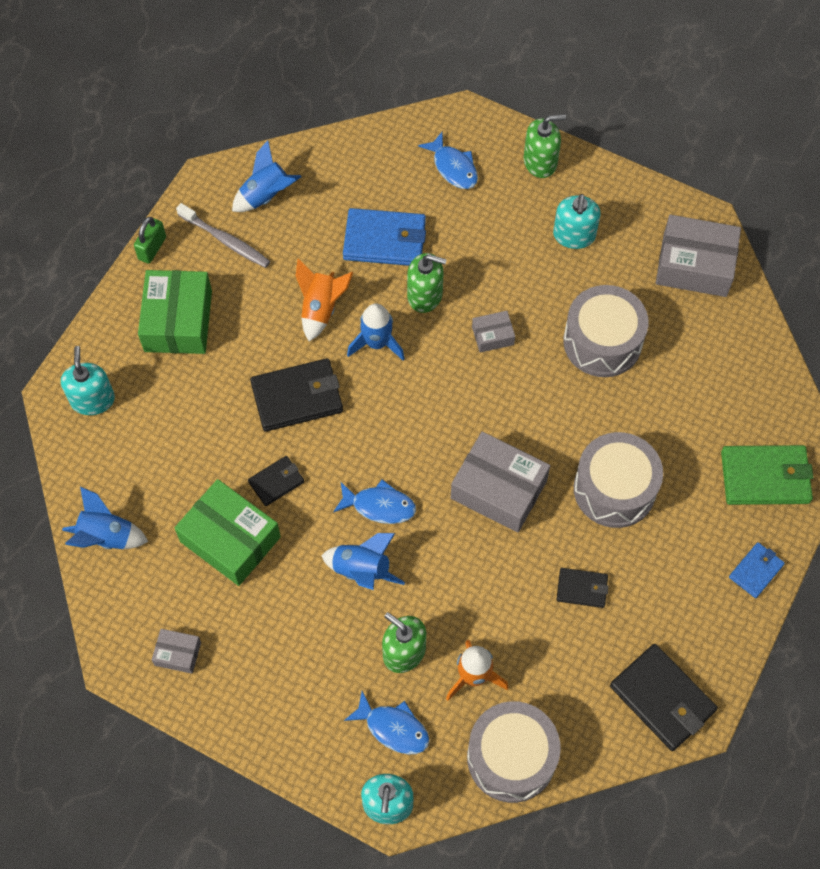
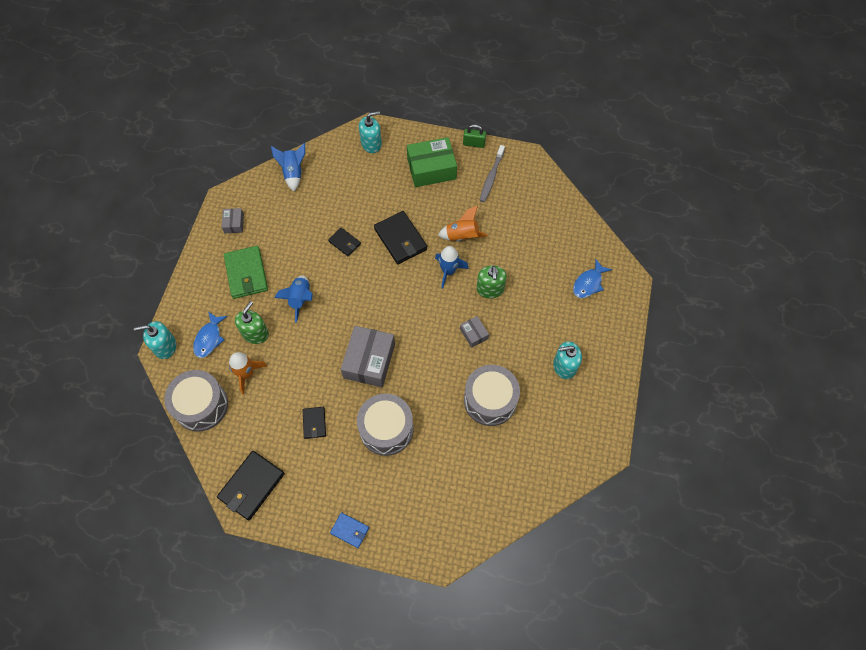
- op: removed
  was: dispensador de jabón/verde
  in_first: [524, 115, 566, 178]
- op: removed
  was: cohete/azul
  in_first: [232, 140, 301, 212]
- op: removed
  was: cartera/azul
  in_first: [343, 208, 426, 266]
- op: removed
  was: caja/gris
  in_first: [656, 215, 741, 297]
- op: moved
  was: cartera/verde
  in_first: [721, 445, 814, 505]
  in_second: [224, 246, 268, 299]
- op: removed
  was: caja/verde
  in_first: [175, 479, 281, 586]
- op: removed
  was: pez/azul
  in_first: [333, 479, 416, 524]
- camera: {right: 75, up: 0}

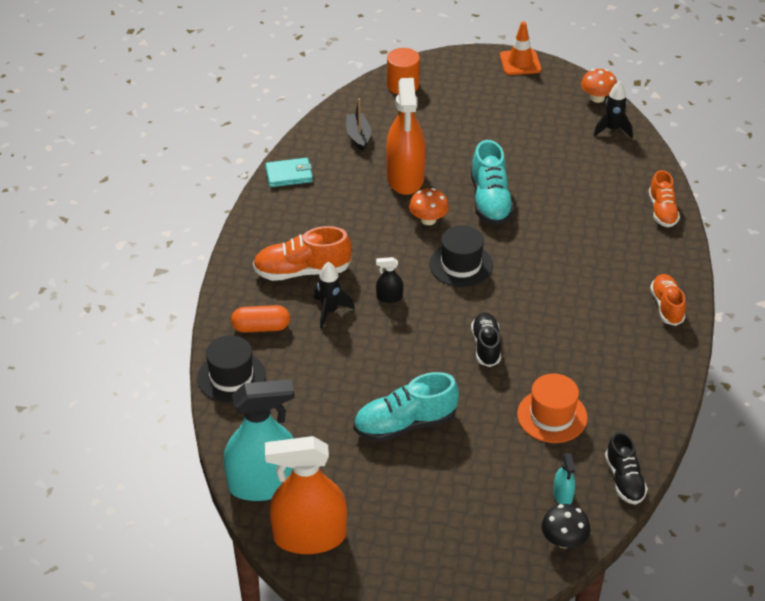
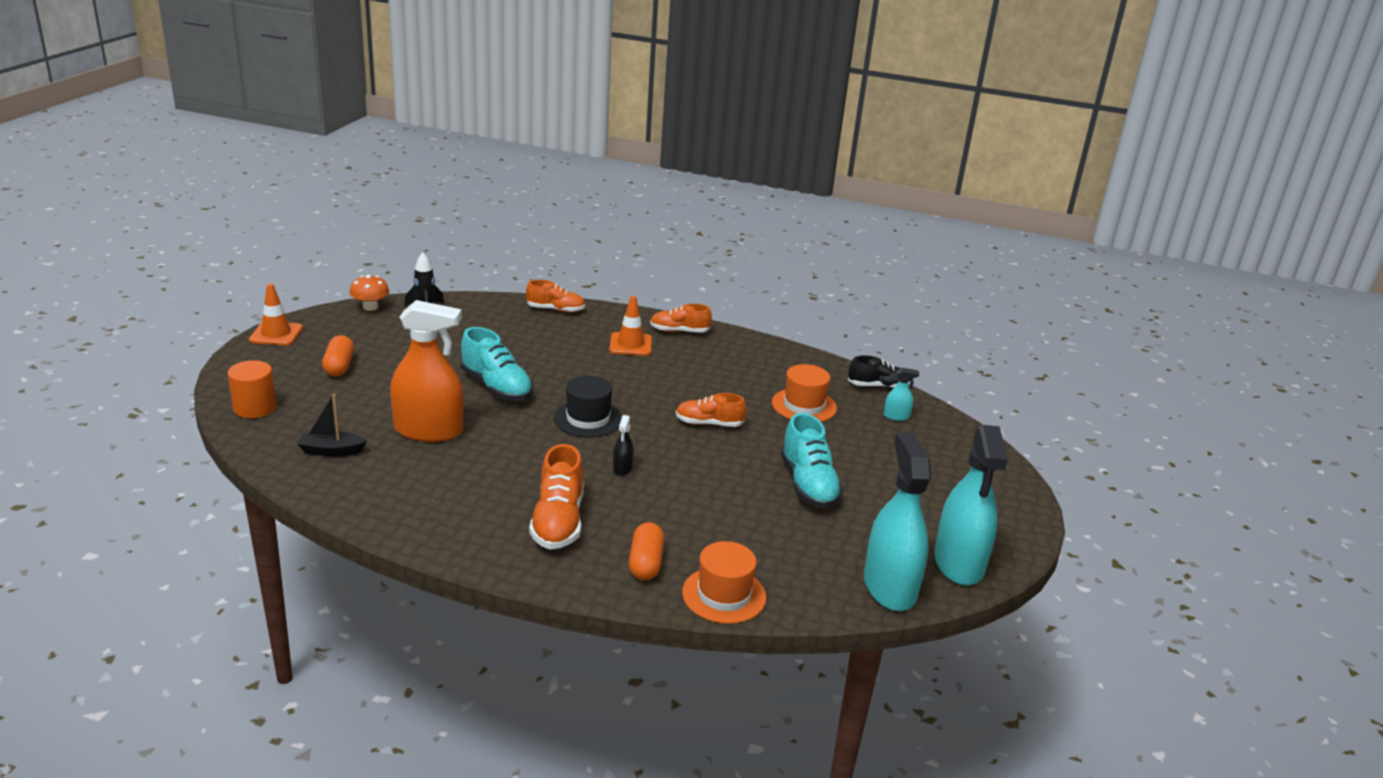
- op: turned
  was: zapato/turquesa
  in_first: [471, 140, 514, 225]
  in_second: [460, 327, 533, 401]
  clockwise: 45
- op: removed
  was: cartera/turquesa
  in_first: [265, 158, 313, 187]
- op: removed
  was: seta/naranja
  in_first: [409, 188, 449, 225]
- op: removed
  was: cohete/negro
  in_first: [314, 262, 355, 328]
- op: recoloured
  was: zapato/negro
  now: zapato/naranja
  in_first: [471, 312, 501, 367]
  in_second: [676, 393, 746, 427]
- op: recoloured
  was: sombrero/negro
  now: sombrero/naranja
  in_first: [197, 335, 266, 403]
  in_second: [682, 541, 766, 624]
- op: recoloured
  was: pulverizador/naranja
  now: pulverizador/turquesa
  in_first: [265, 436, 347, 554]
  in_second: [934, 425, 1008, 585]
- op: removed
  was: seta/negro
  in_first: [542, 504, 590, 548]
- op: added
  now: cono de tráfico/naranja
  in_second: [609, 296, 652, 356]
- op: added
  now: cápsula/naranja
  in_second: [322, 335, 354, 376]
- camera: {right: -85, up: -15}

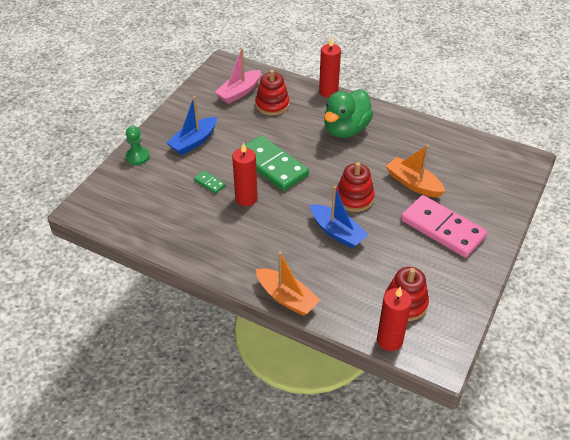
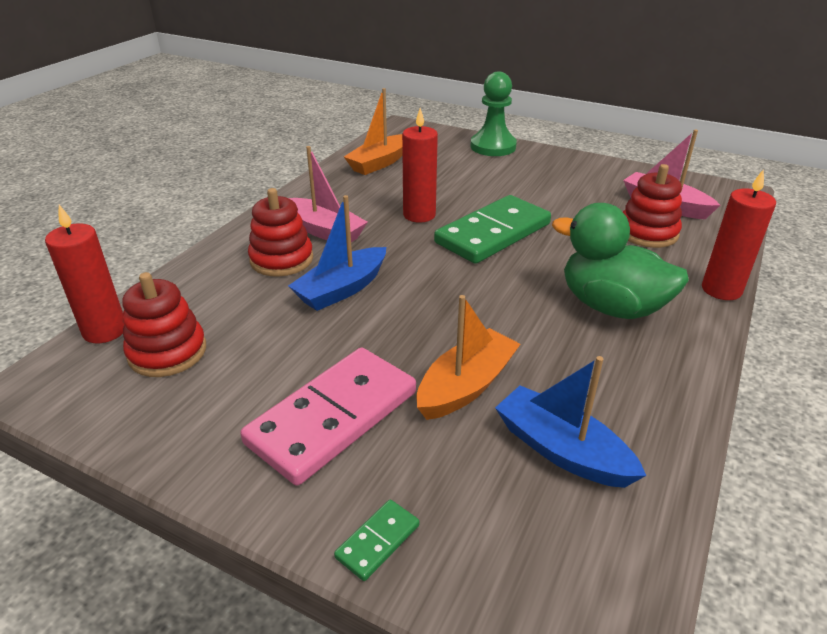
- op: moved
  was: barco/azul
  in_first: [166, 96, 217, 155]
  in_second: [495, 356, 646, 488]
- op: resized
  was: peón/verde
  in_first: [125, 126, 150, 165]
  in_second: [470, 71, 517, 156]
  ratio: 1.5
- op: moved
  was: juguete apilable/rojo
  in_first: [336, 162, 375, 212]
  in_second: [248, 188, 313, 277]
- op: moved
  was: ficha de dominó/verde
  in_first: [194, 170, 226, 194]
  in_second: [334, 500, 419, 581]
- op: moved
  was: barco/naranja
  in_first: [256, 252, 320, 316]
  in_second: [344, 88, 403, 175]
- op: added
  now: barco/rosa
  in_second: [289, 146, 368, 242]
- camera: {right: 90, up: -10}

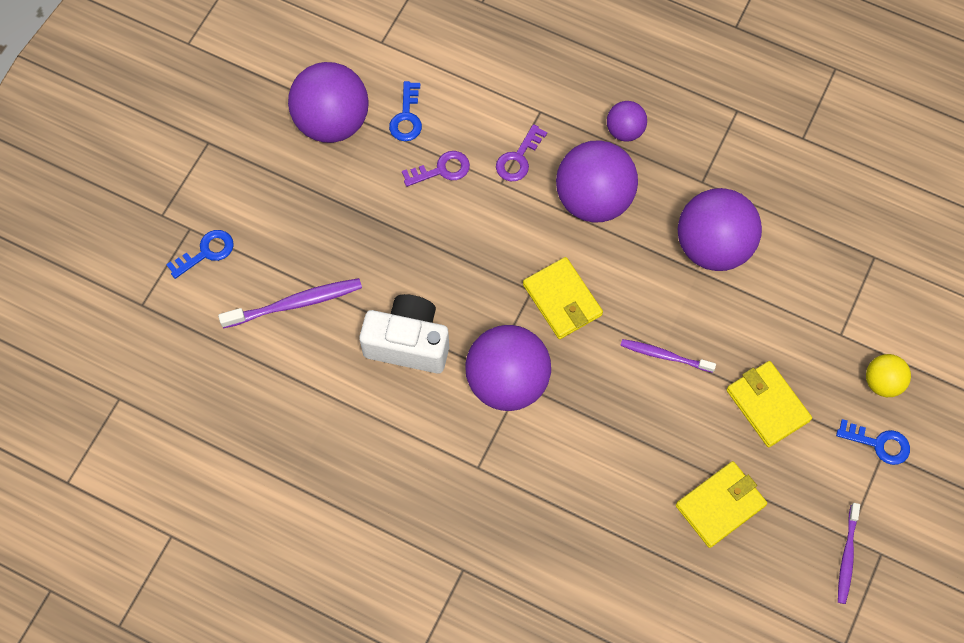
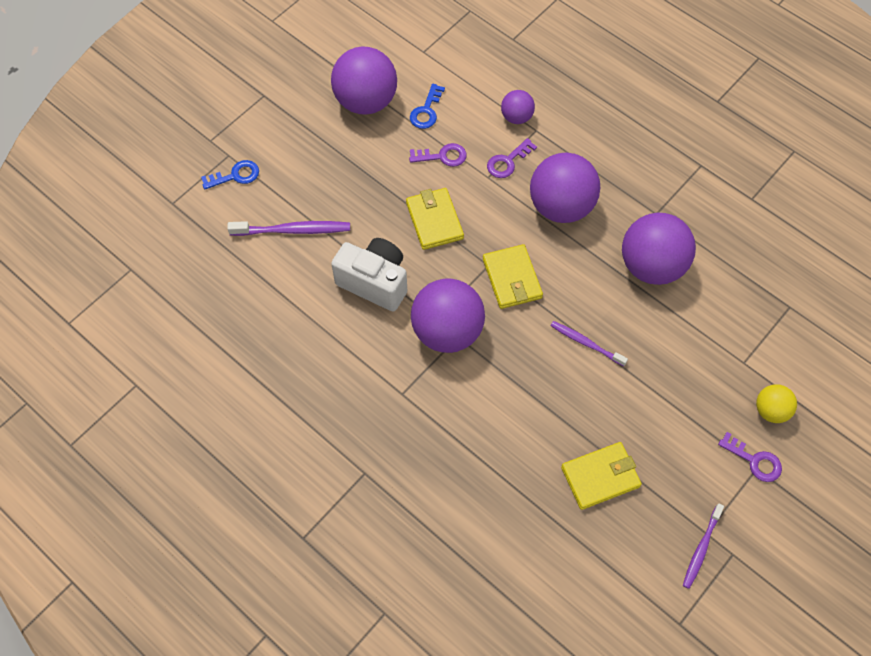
- op: moved
  was: pelota/morado
  in_first: [607, 101, 647, 142]
  in_second: [501, 90, 535, 124]
- op: moved
  was: cartera/amarillo
  in_first: [726, 361, 812, 447]
  in_second: [406, 188, 464, 250]
- op: recoloured
  was: llave/azul
  now: llave/morado
  in_first: [836, 419, 910, 465]
  in_second: [718, 432, 782, 482]
- camera: {right: 15, up: -5}

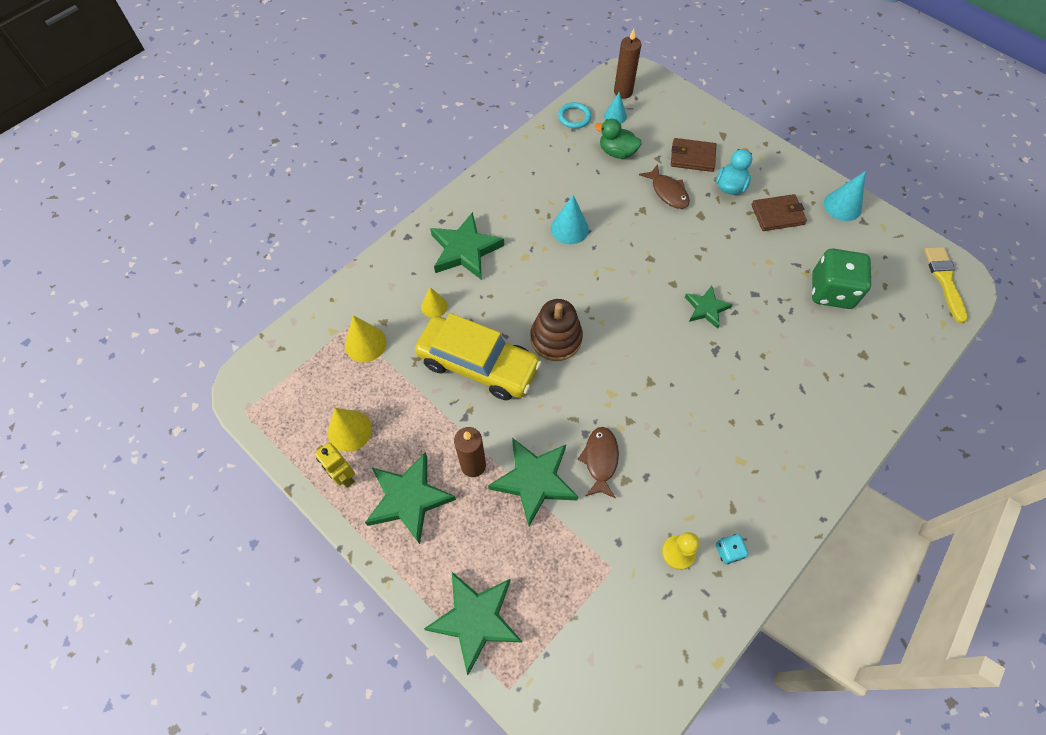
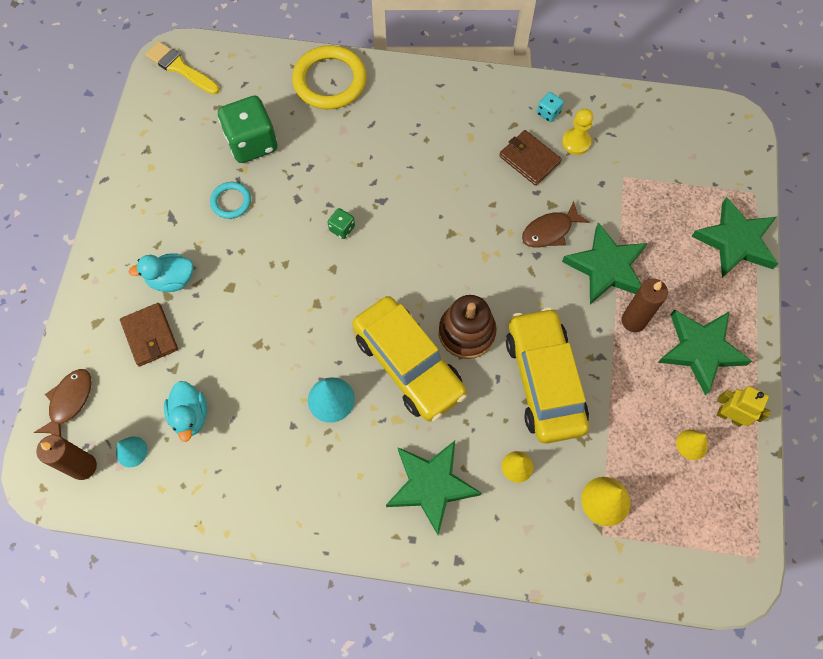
- op: moved
  was: anillo/turquesa
  in_first: [558, 102, 591, 129]
  in_second: [210, 182, 251, 219]
- op: recoloured
  was: pato/verde
  now: pato/turquesa
  in_first: [595, 119, 642, 159]
  in_second: [164, 381, 207, 442]
- op: moved
  was: pez/marrón
  in_first: [639, 164, 690, 209]
  in_second: [34, 369, 91, 437]
- op: removed
  was: cono/turquesa
  in_first: [824, 171, 866, 221]
- op: moved
  was: cartera/marrón
  in_first: [751, 194, 807, 231]
  in_second: [499, 130, 562, 186]
- op: turned
  was: pincel/amarillo
  in_first: [924, 247, 968, 323]
  in_second: [145, 41, 219, 95]
  clockwise: 75
- op: replaced
  was: estrella/verde
  now: dado/verde
  in_first: [685, 286, 732, 329]
  in_second: [327, 208, 355, 239]
- op: resized
  was: cono/amarillo
  in_first: [328, 408, 372, 452]
  in_second: [676, 429, 708, 460]
  ratio: 0.66
- op: turned
  was: robot/amarillo
  in_first: [315, 442, 355, 488]
  in_second: [717, 386, 771, 427]
  clockwise: -75
- op: added
  now: anillo/amarillo
  in_second: [292, 45, 367, 109]
- op: added
  now: coche/amarillo
  in_second: [352, 296, 467, 422]
- camera: {right: -125, up: 5}

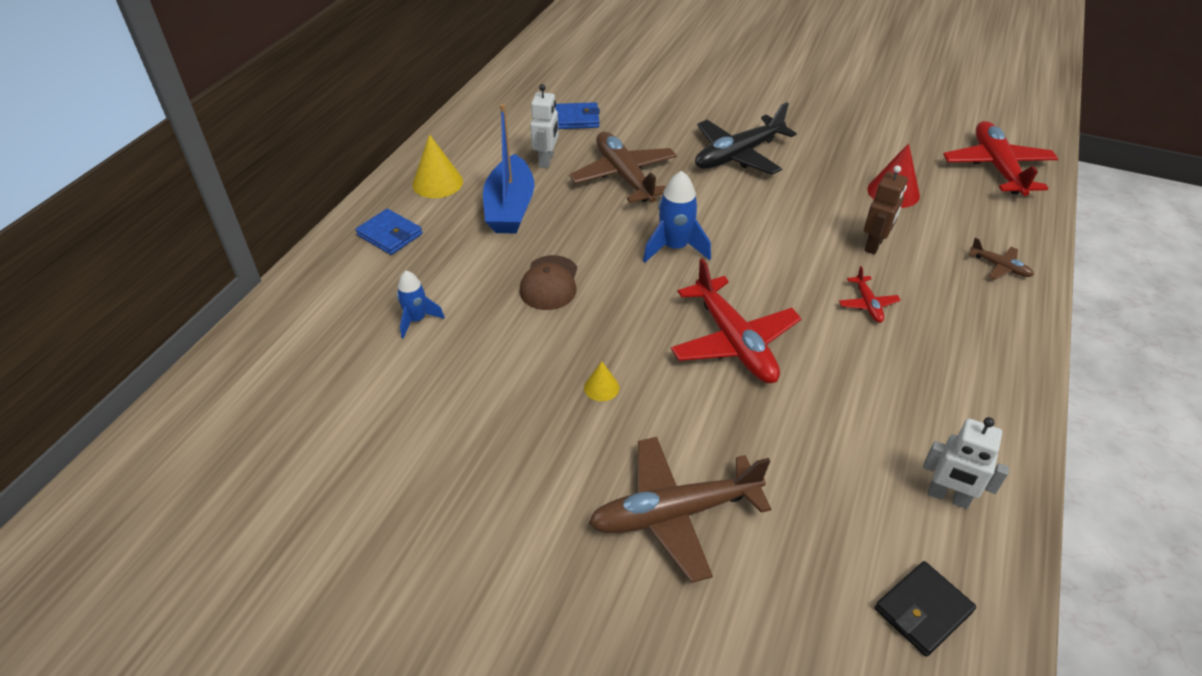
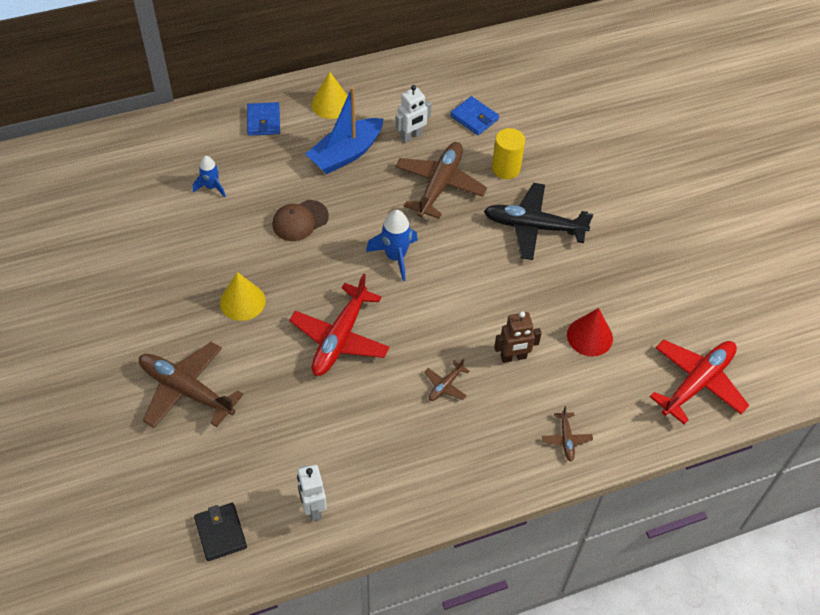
- op: recoloured
  was: avión/rojo
  now: avión/marrón
  in_first: [839, 266, 901, 323]
  in_second: [424, 359, 469, 401]
- op: resized
  was: cono/amarillo
  in_first: [584, 361, 619, 401]
  in_second: [220, 272, 266, 321]
  ratio: 1.84
- op: turned
  was: cartera/negro
  in_first: [875, 561, 976, 657]
  in_second: [194, 503, 247, 561]
  clockwise: 60
- op: added
  now: cilindro/amarillo
  in_second: [492, 128, 525, 179]
- camera: {right: 45, up: 10}

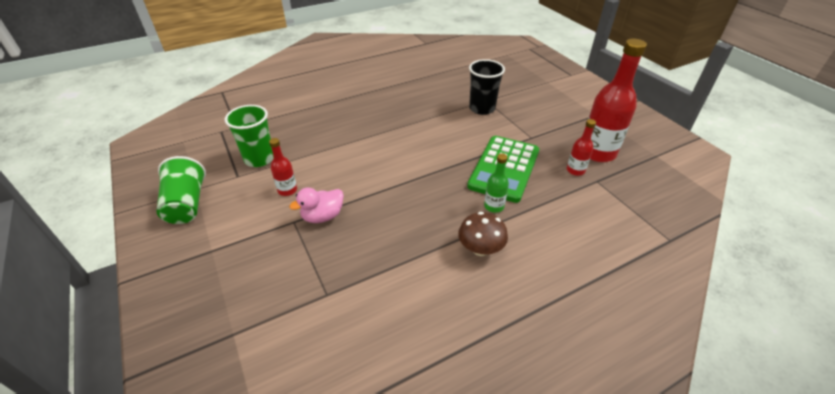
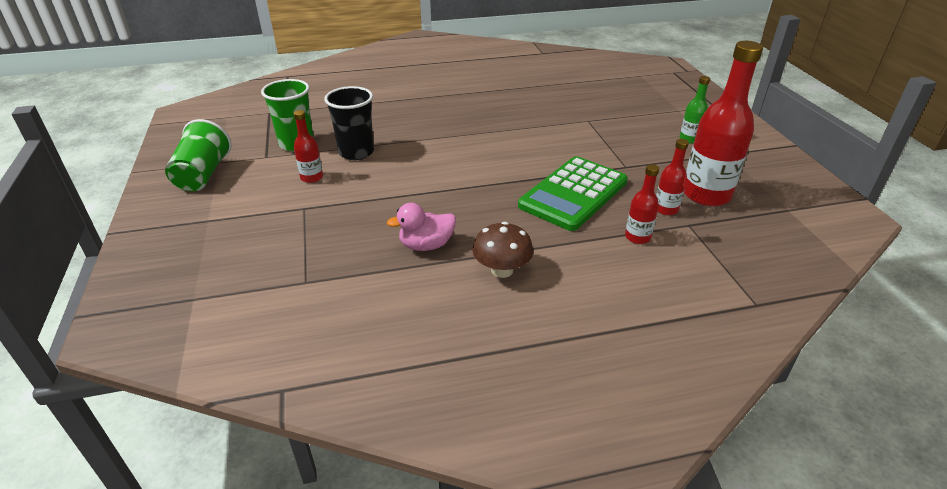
- op: moved
  was: vaso/negro
  in_first: [469, 59, 505, 115]
  in_second: [324, 86, 374, 160]
- op: moved
  was: botella/verde
  in_first: [484, 153, 509, 213]
  in_second: [680, 76, 710, 144]
- op: moved
  was: pato/rosa
  in_first: [289, 188, 344, 223]
  in_second: [387, 203, 456, 251]
- op: added
  now: botella/rojo
  in_second: [625, 164, 659, 244]
- camera: {right: 15, up: -5}

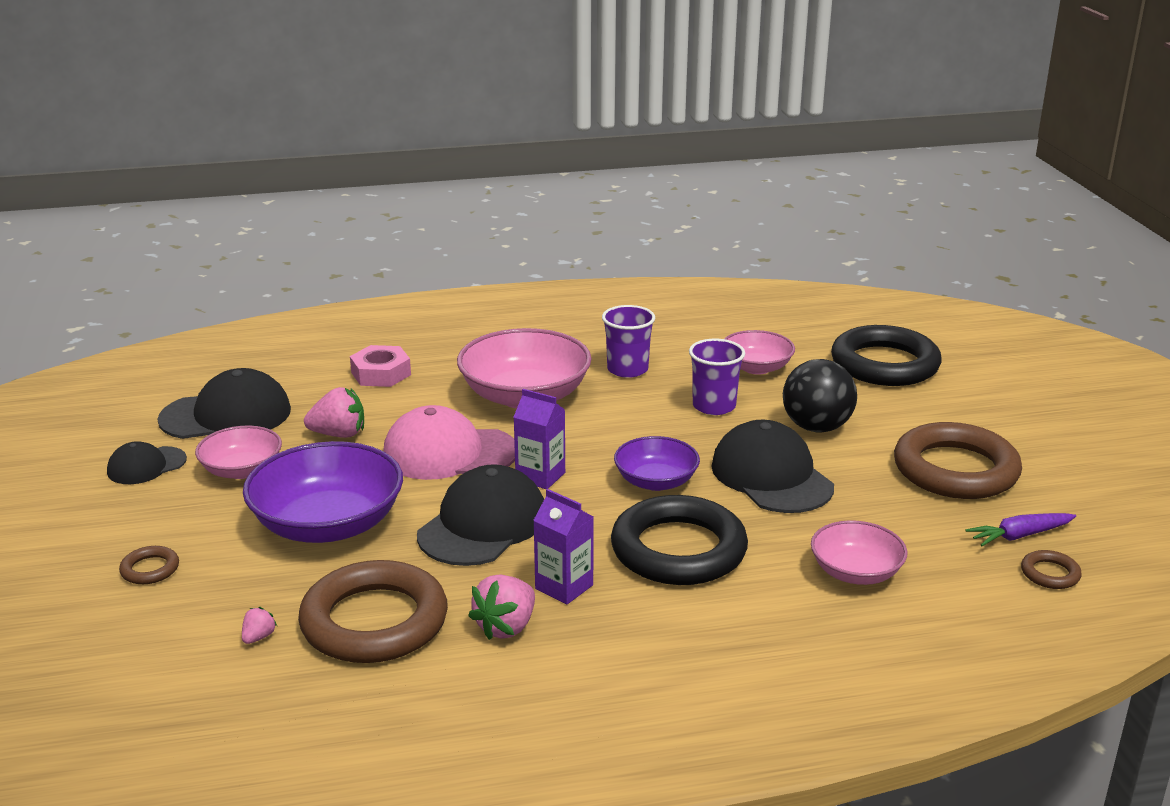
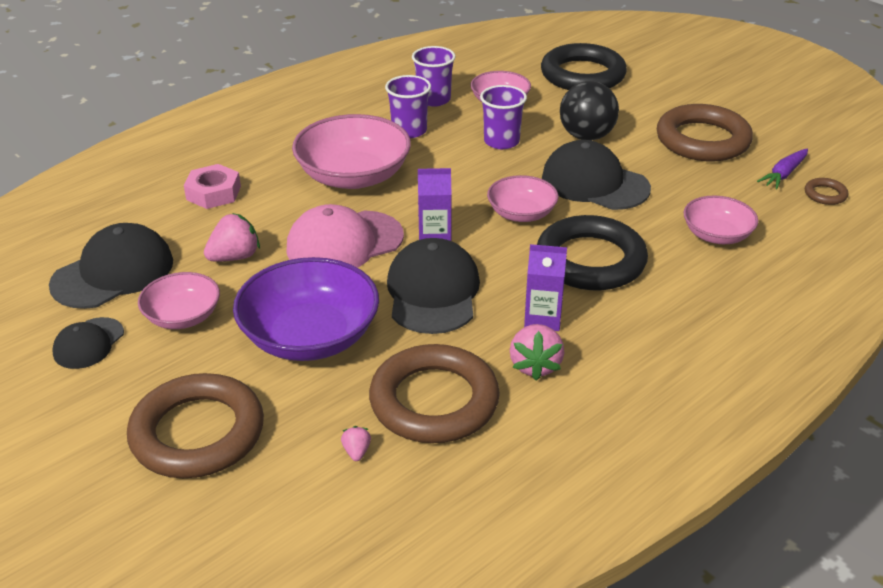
- op: recoloured
  was: cuenco/morado
  now: cuenco/rosa
  in_first: [614, 436, 700, 491]
  in_second: [487, 175, 558, 222]
- op: resized
  was: anillo/marrón
  in_first: [119, 546, 179, 584]
  in_second: [127, 373, 264, 478]
  ratio: 2.42
- op: added
  now: vaso/morado
  in_second: [412, 46, 456, 107]
- camera: {right: -30, up: 10}

